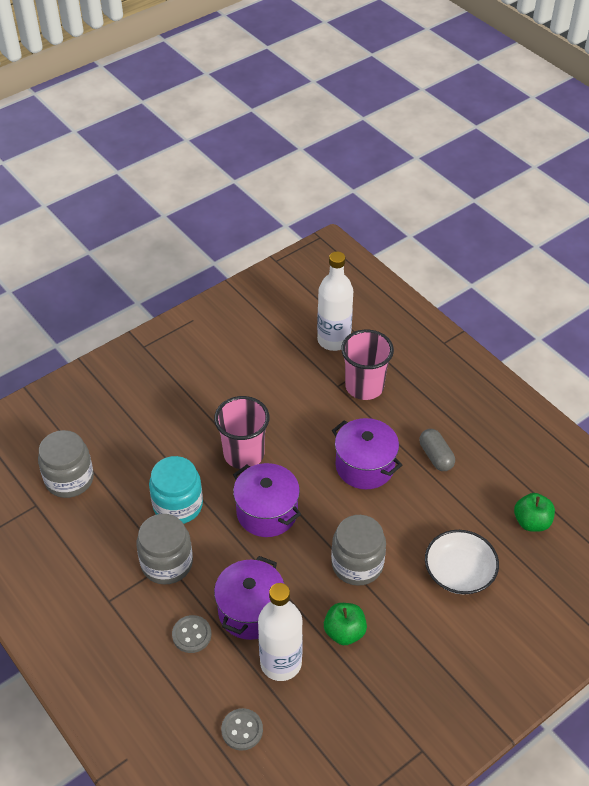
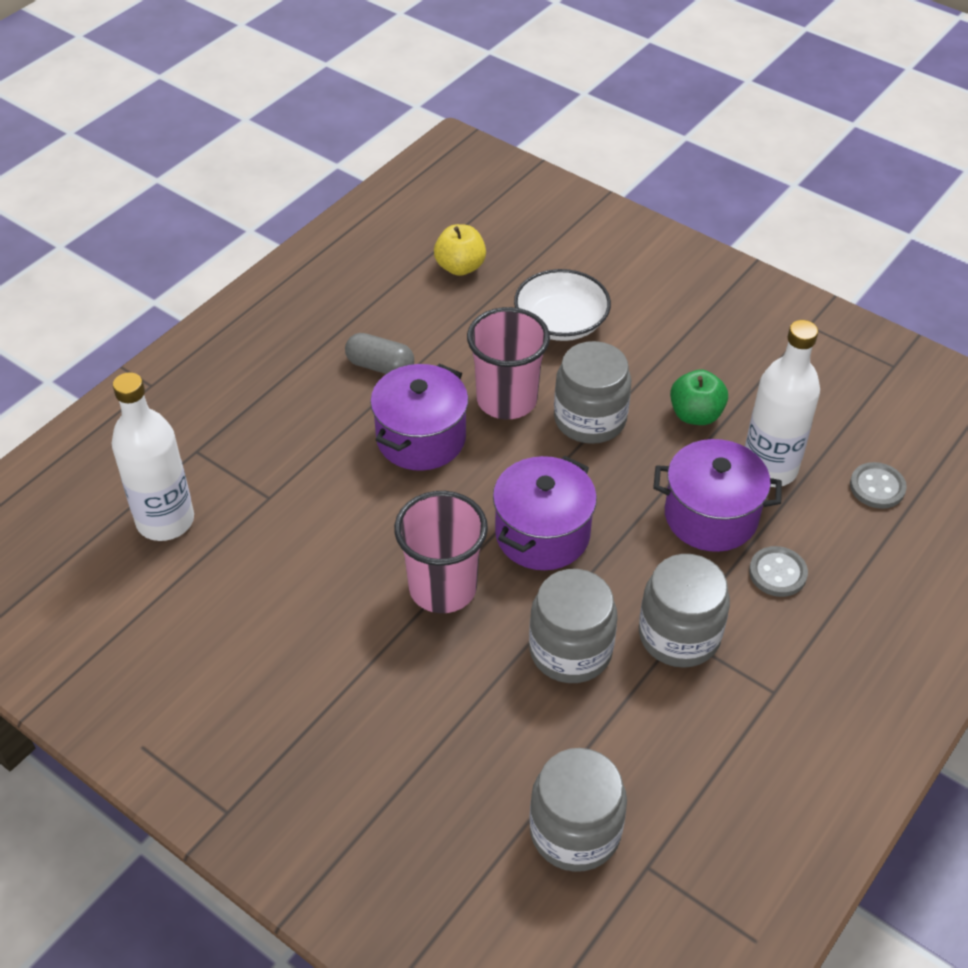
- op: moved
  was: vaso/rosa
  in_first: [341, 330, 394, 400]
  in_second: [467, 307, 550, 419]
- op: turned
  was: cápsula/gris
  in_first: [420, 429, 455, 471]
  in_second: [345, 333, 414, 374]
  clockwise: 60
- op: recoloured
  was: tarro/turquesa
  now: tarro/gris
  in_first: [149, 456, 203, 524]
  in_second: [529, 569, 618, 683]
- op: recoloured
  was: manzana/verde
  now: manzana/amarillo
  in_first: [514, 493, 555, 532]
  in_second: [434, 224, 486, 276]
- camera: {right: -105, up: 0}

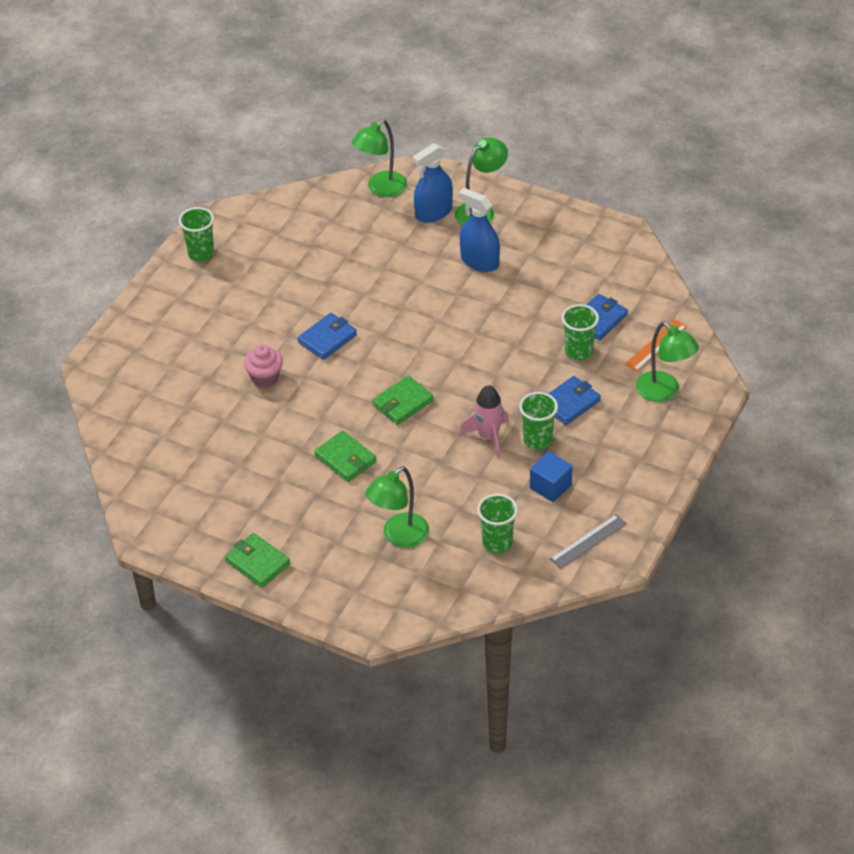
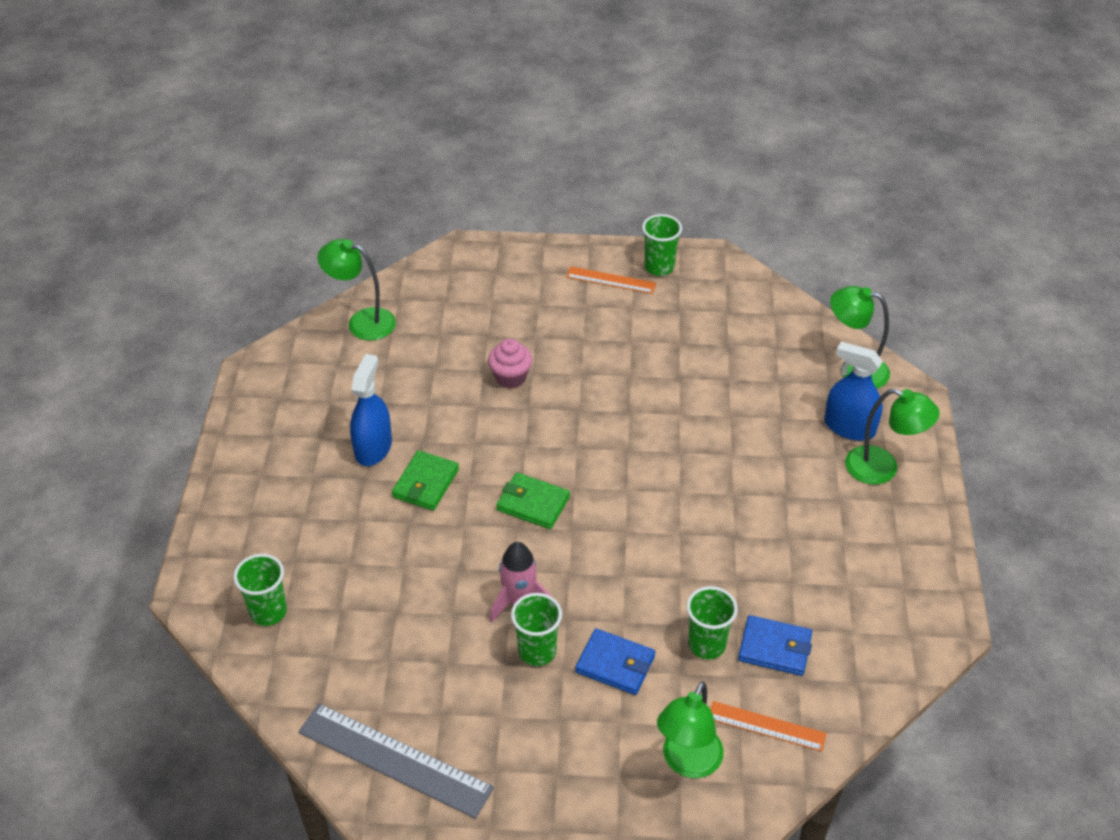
- op: moved
  was: pulverizador/azul
  in_first: [458, 188, 500, 272]
  in_second: [350, 354, 392, 466]
- op: removed
  was: cartera/azul
  in_first: [297, 313, 357, 360]
- op: removed
  was: cubo/azul
  in_first: [530, 452, 573, 502]
- op: moved
  was: lámpara/verde
  in_first: [365, 466, 429, 548]
  in_second: [318, 239, 396, 341]
- op: moved
  was: vaso/verde
  in_first: [477, 494, 518, 553]
  in_second: [233, 554, 287, 626]
- op: resized
  was: regla/gris
  in_first: [550, 514, 627, 569]
  in_second: [298, 703, 494, 819]
  ratio: 1.74
- op: removed
  was: cartera/verde
  in_first: [225, 533, 290, 588]
- op: added
  now: regla/naranja
  in_second: [566, 266, 656, 294]
- camera: {right: 65, up: 0}

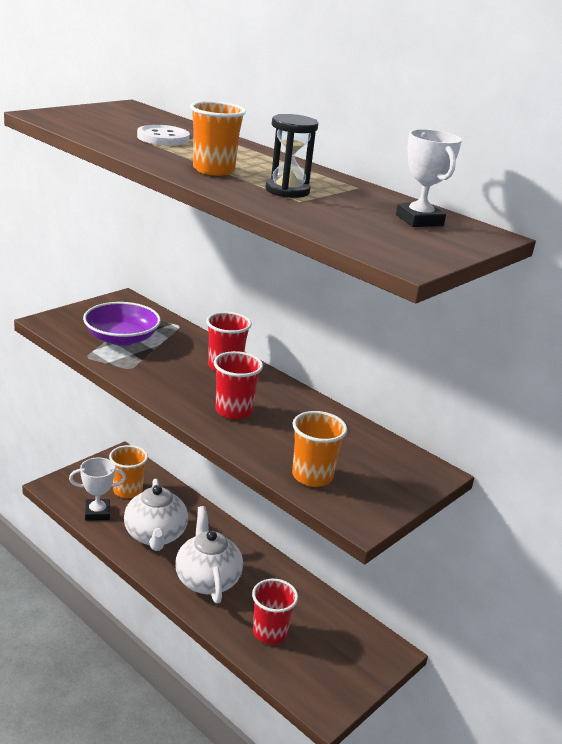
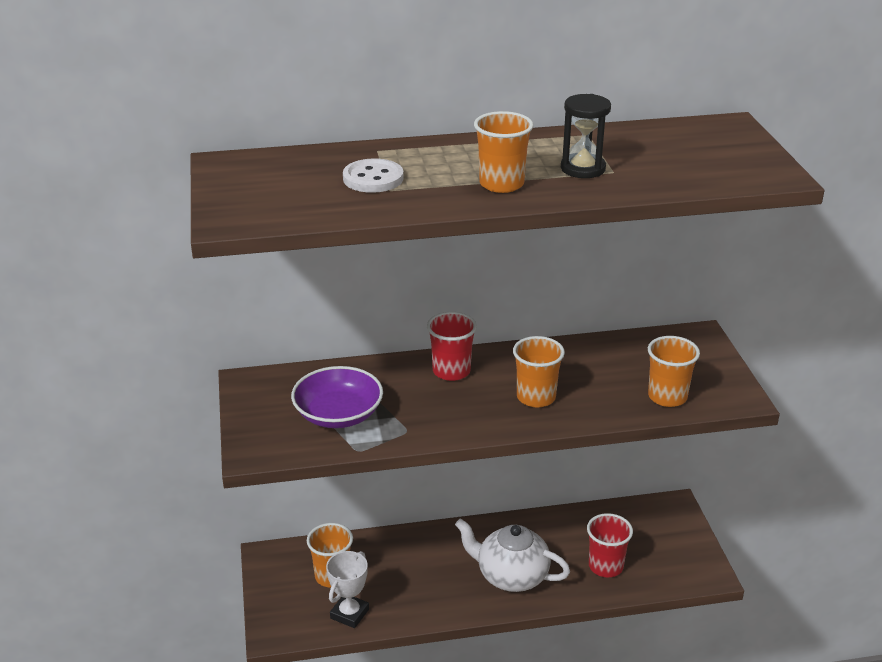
- op: removed
  was: trofeo/blanco
  in_first: [396, 129, 462, 227]
- op: recoloured
  was: vaso/rojo
  now: vaso/naranja
  in_first: [214, 351, 263, 419]
  in_second: [513, 336, 565, 407]
- op: removed
  was: tetera/blanco
  in_first: [124, 479, 188, 551]
- camera: {right: -50, up: 5}

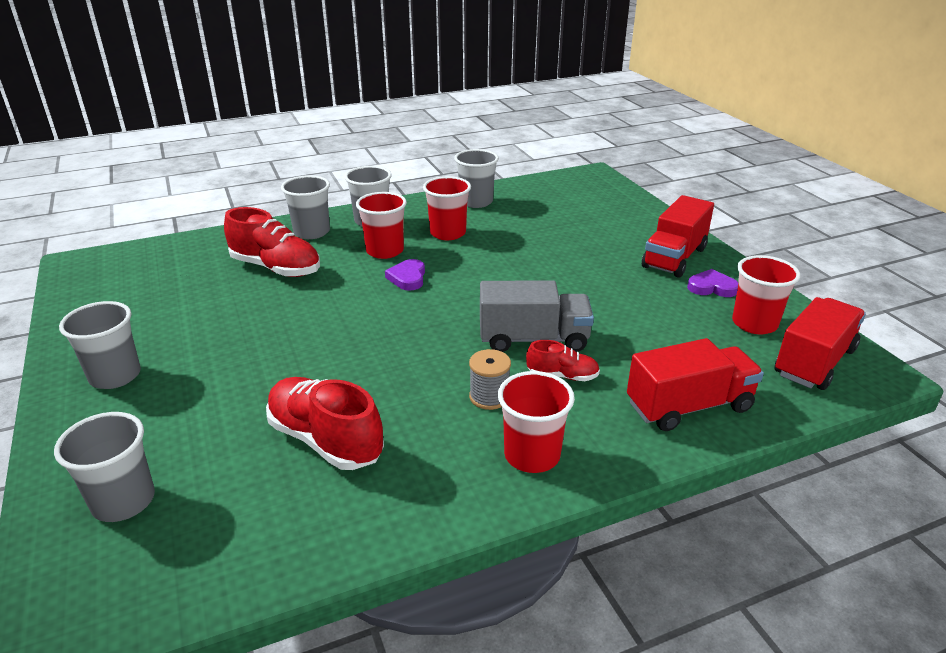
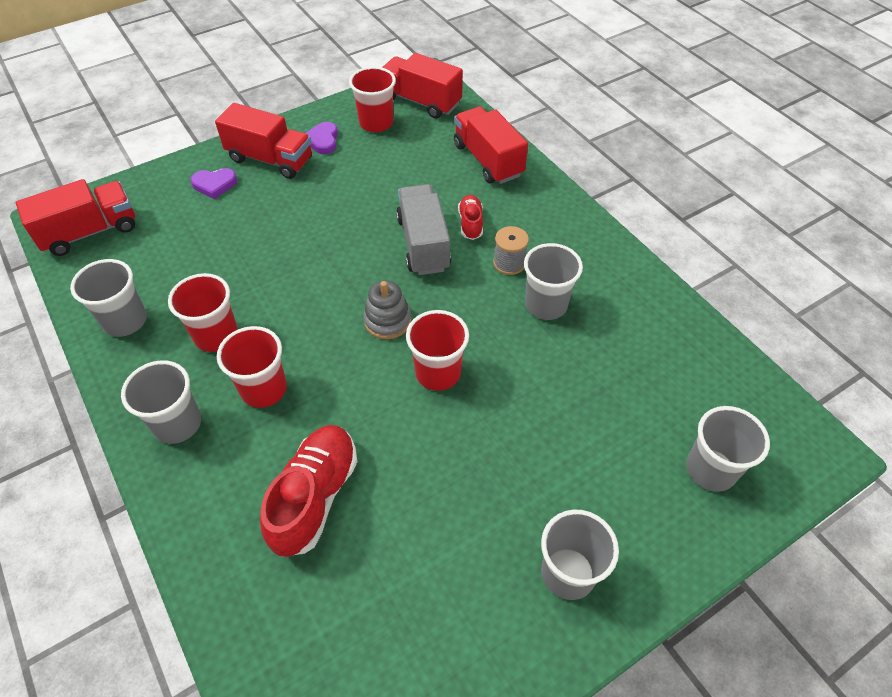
- op: moved
  was: vaso/gris
  in_first: [281, 175, 330, 239]
  in_second: [524, 243, 583, 320]
- op: moved
  was: corazón/morado
  in_first: [385, 259, 425, 291]
  in_second: [190, 168, 237, 199]
- op: moved
  was: vaso/rojo
  in_first: [498, 371, 575, 473]
  in_second: [406, 310, 469, 391]
- op: removed
  was: zapato/rojo
  in_first: [266, 377, 384, 470]
- op: added
  now: camión/rojo
  in_second: [16, 179, 135, 256]
- op: added
  now: juguete apilable/gris
  in_second: [363, 281, 411, 339]
- camera: {right: -100, up: 20}

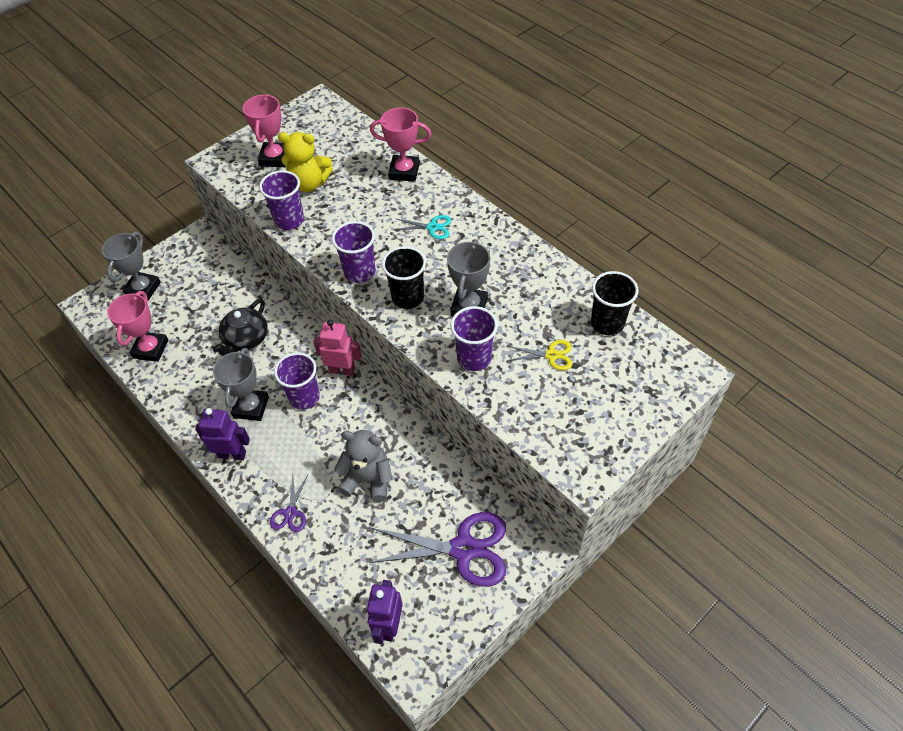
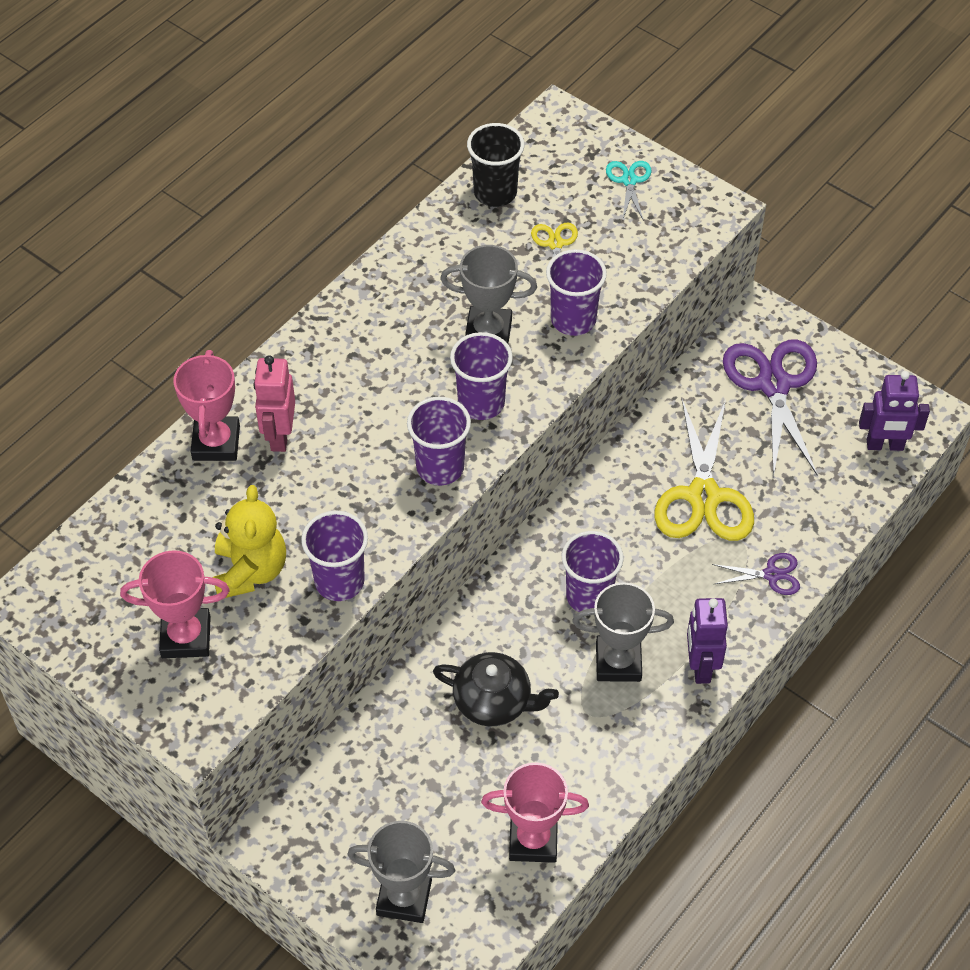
- op: moved
  was: tijeras/turquesa
  in_first: [394, 215, 451, 239]
  in_second: [606, 161, 652, 221]
- op: recoloured
  was: vaso/negro
  now: vaso/morado
  in_first: [382, 246, 426, 309]
  in_second: [450, 332, 513, 420]
- op: moved
  was: robot/rosa
  in_first: [313, 320, 362, 376]
  in_second: [254, 355, 295, 452]
- op: replaced
  was: osito/gris
  now: tijeras/amarillo
  in_first: [334, 430, 392, 502]
  in_second: [655, 399, 754, 541]
- camera: {right: -100, up: 0}

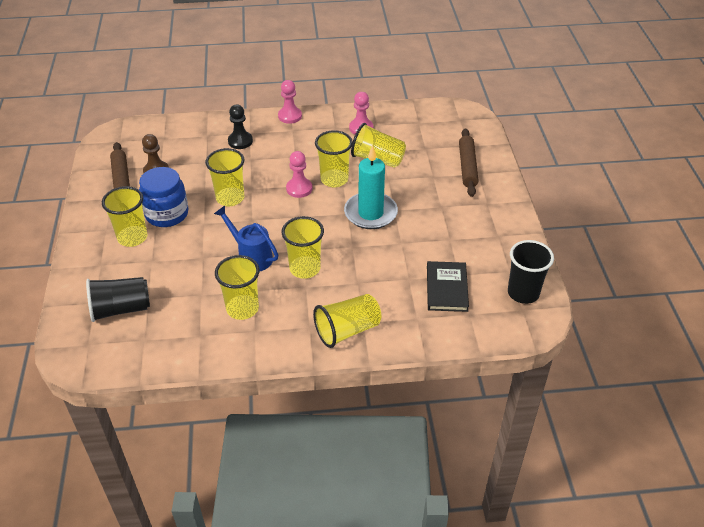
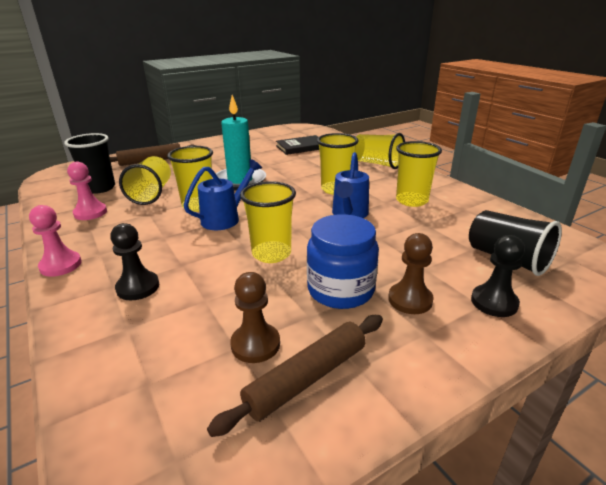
- op: replaced
  was: peón/rosa
  now: regadera/azul
  in_first: [286, 151, 312, 198]
  in_second: [184, 159, 262, 230]
- op: replaced
  was: vaso/amarillo
  now: peón/marrón
  in_first: [102, 186, 148, 247]
  in_second: [388, 233, 434, 314]
- op: moved
  was: vaso/negro
  in_first: [508, 240, 554, 304]
  in_second: [64, 133, 115, 194]
- op: added
  now: peón/negro
  in_second: [471, 235, 525, 317]
- camera: {right: -115, up: -15}

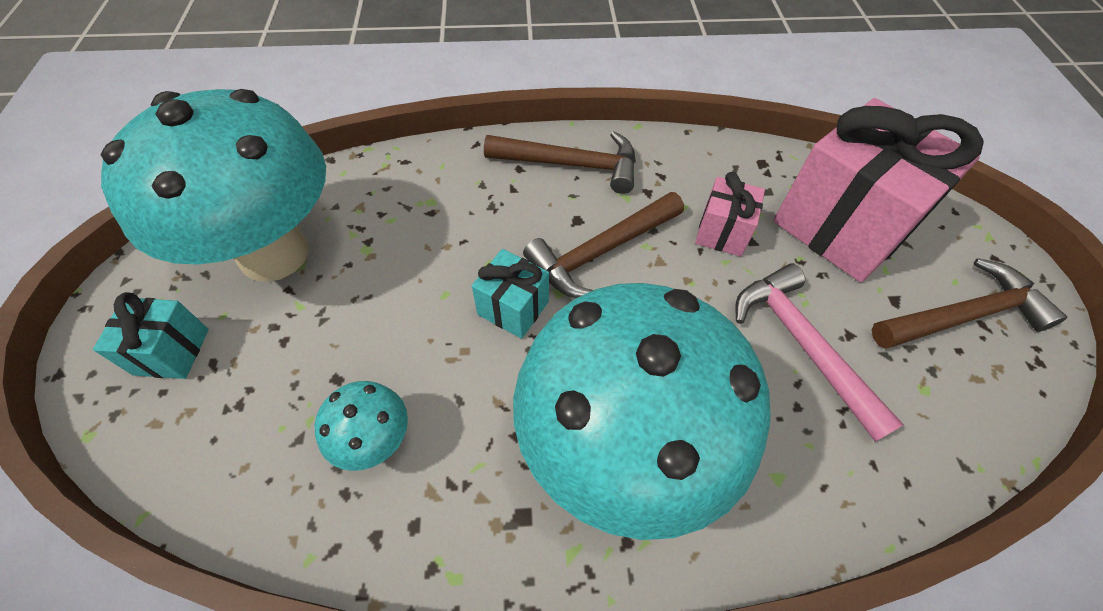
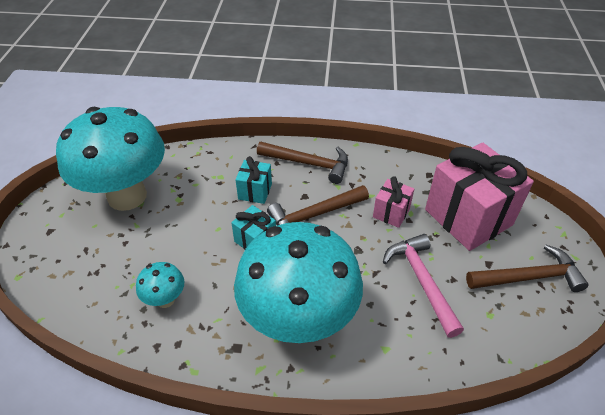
- op: moved
  was: regalo/turquesa
  in_first: [93, 292, 209, 379]
  in_second: [235, 156, 272, 204]
- camera: {right: 10, up: -10}

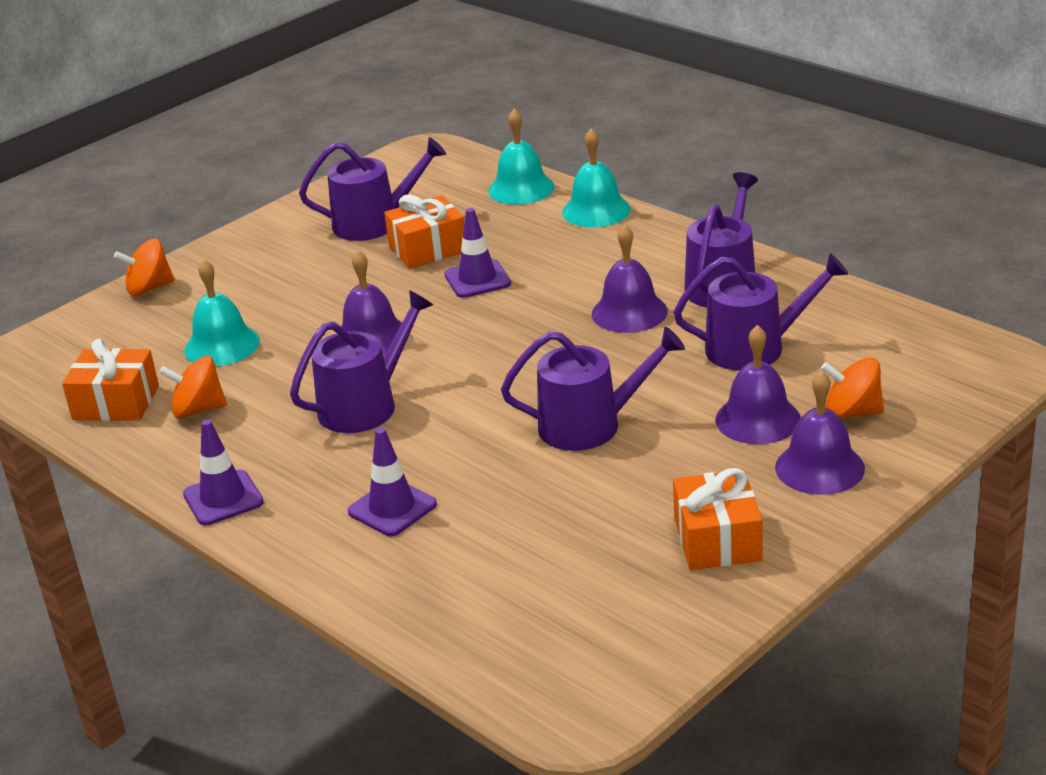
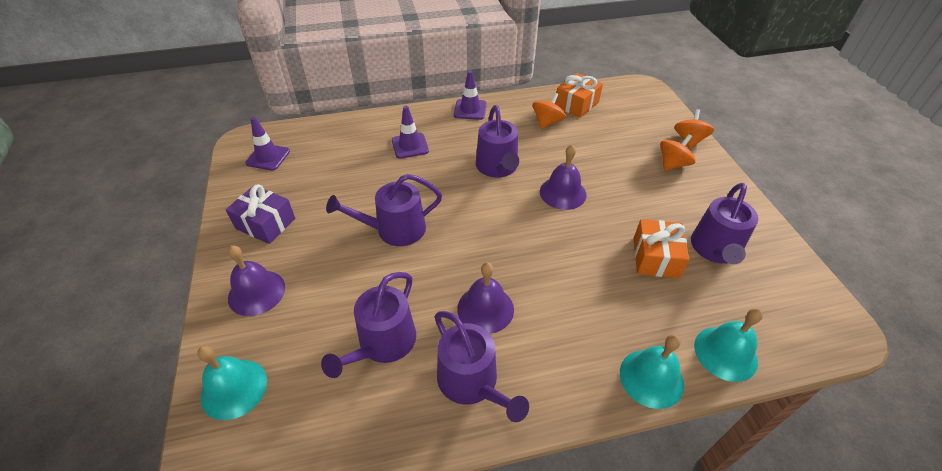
- op: moved
  was: cono de tráfico/morado
  in_first: [444, 208, 511, 298]
  in_second: [245, 117, 290, 171]
- op: moved
  was: campana/turquesa
  in_first: [184, 259, 260, 366]
  in_second: [198, 345, 267, 420]
- op: removed
  was: campana/morado
  in_first: [715, 325, 801, 444]
- op: turned
  was: regadera/morado
  in_first: [501, 327, 685, 451]
  in_second: [326, 174, 442, 246]
  clockwise: 45
- op: moved
  was: peonza/naranja
  in_first: [821, 358, 884, 419]
  in_second: [660, 134, 696, 171]
- op: recoloured
  was: regalo/naranja
  now: regalo/morado
  in_first: [673, 468, 763, 570]
  in_second: [226, 184, 295, 244]
- camera: {right: 120, up: 15}

